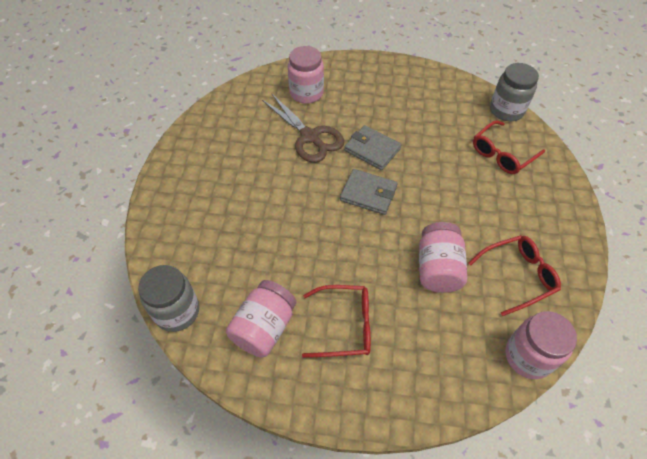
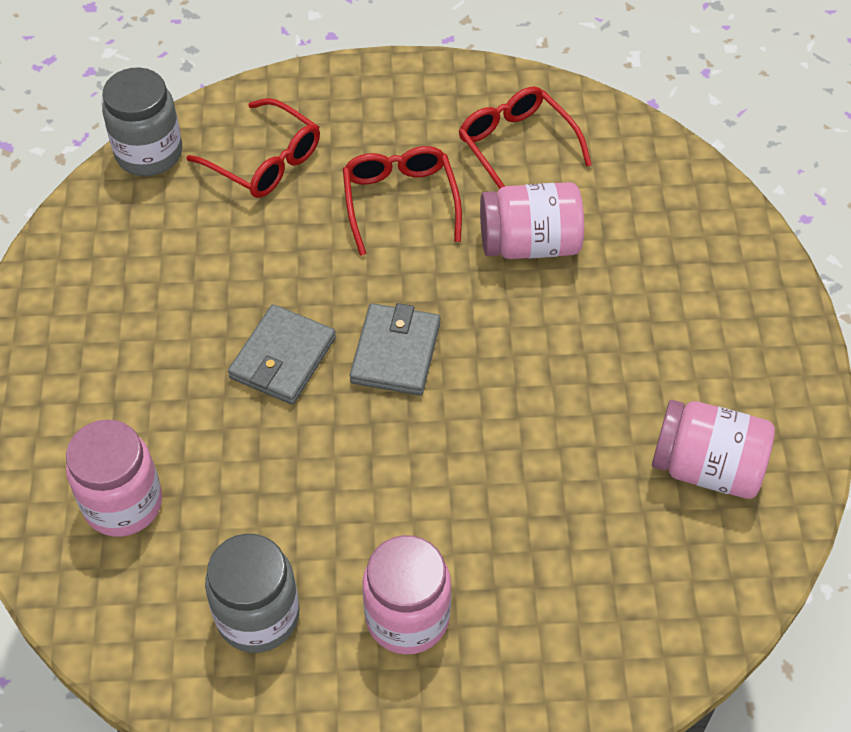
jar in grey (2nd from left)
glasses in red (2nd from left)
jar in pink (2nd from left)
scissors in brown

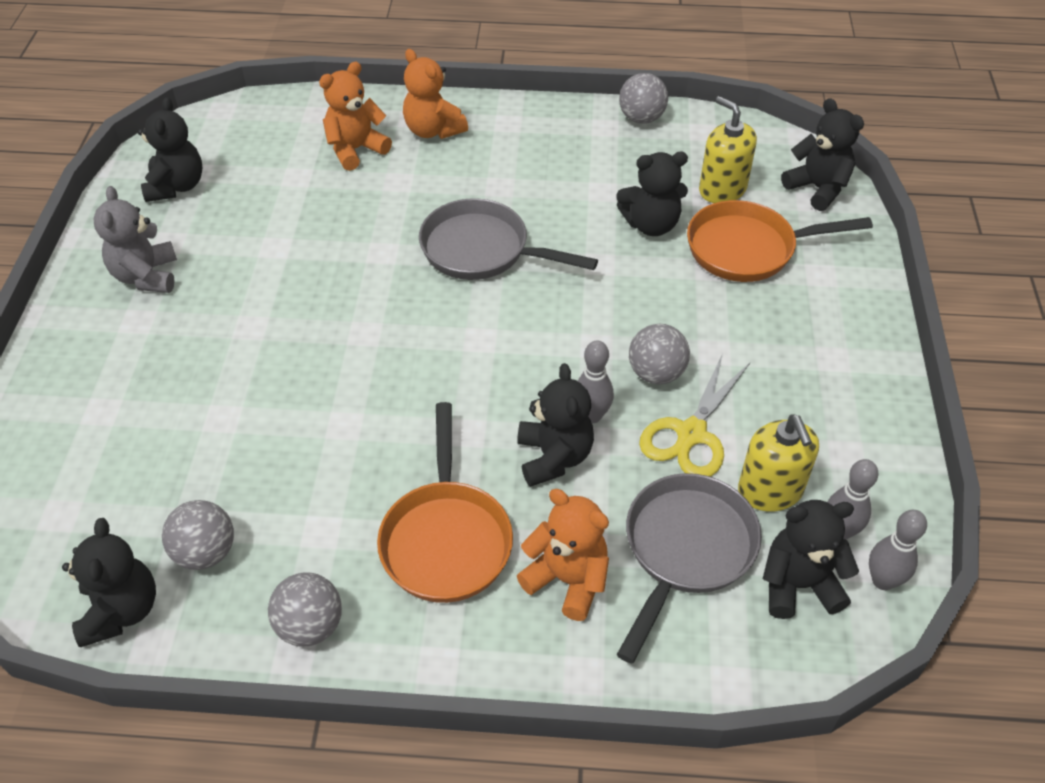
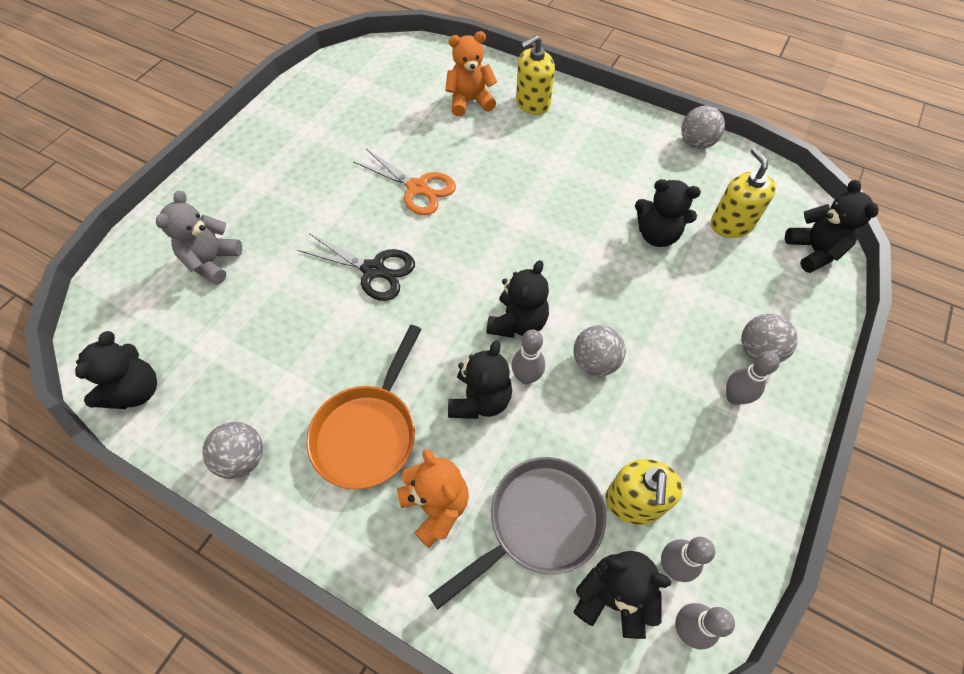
teddy bear in grey
scissors in black
scissors in orange
teddy bear in black (3rd from left)
soap dispenser in yellow (1st from left)
bowling pin in grey (4th from left)
ball in grey (4th from left)
pan in grey (1st from left in the first image)
scissors in yellow
pan in orange (2nd from left in the first image)

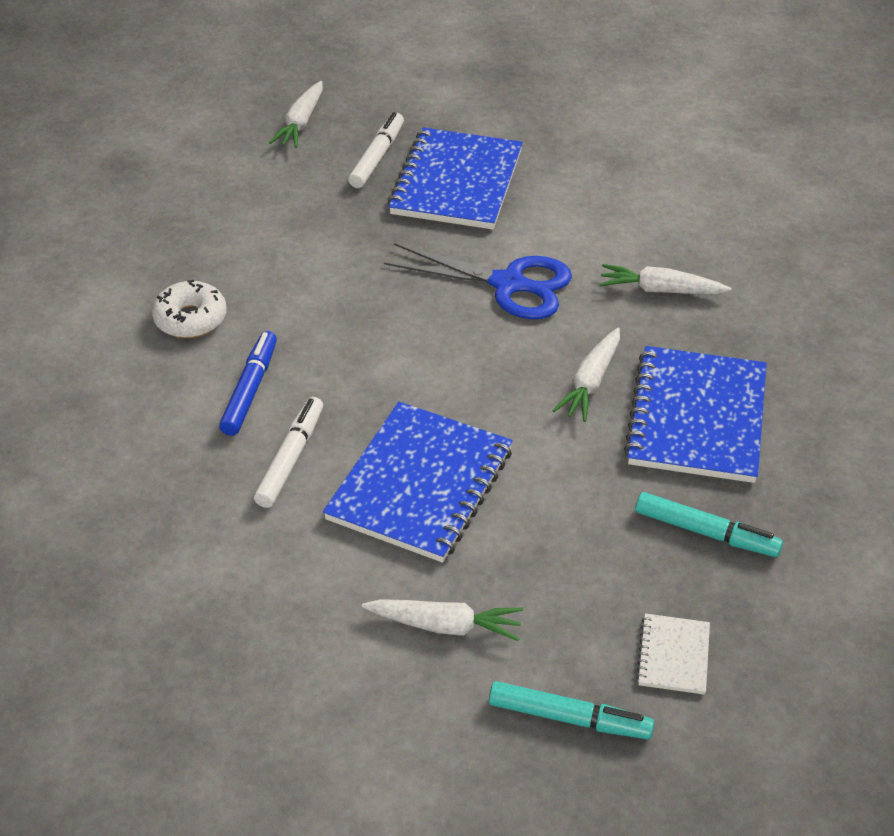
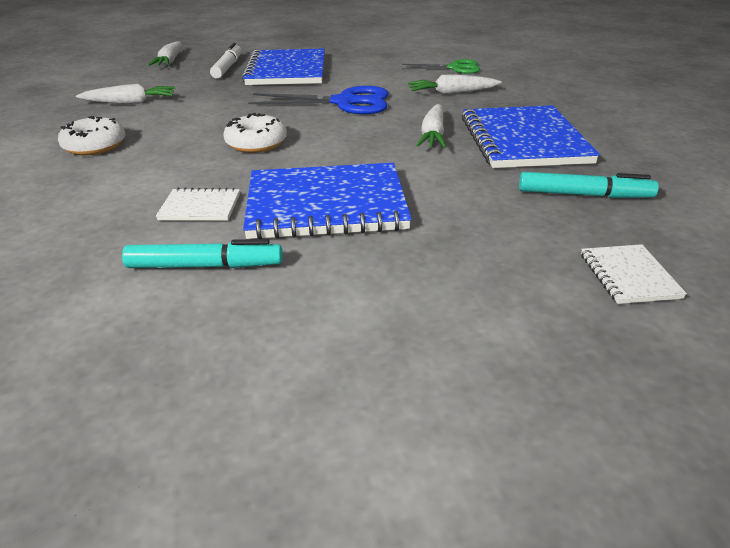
carrot in white (1st from left)
marker in turquoise (1st from left)
notebook in white (1st from left)
donut in white (2nd from left)
notebook in blue (2nd from left)
scissors in green
marker in blue

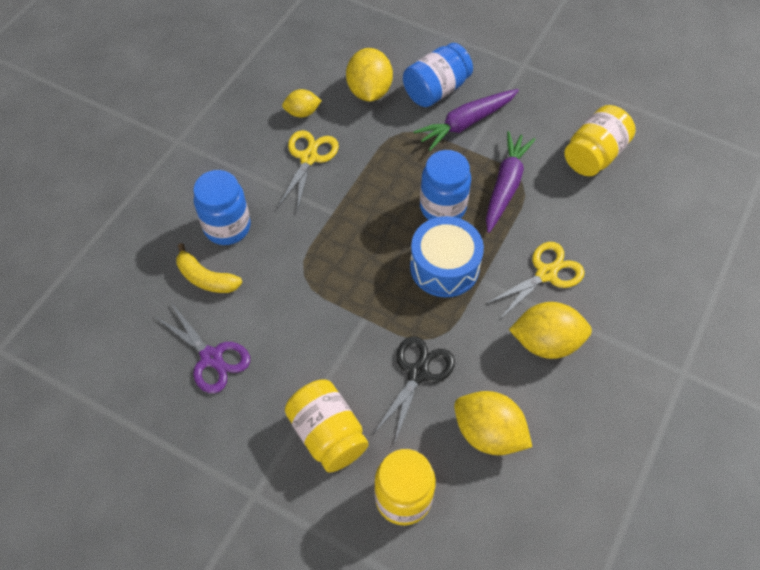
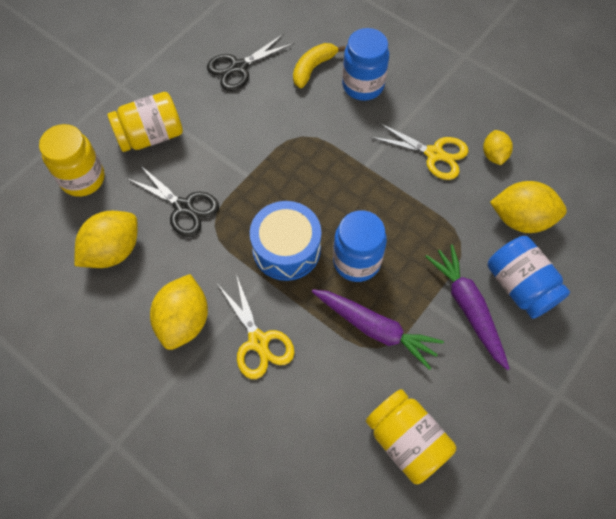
scissors in black (2nd from left)

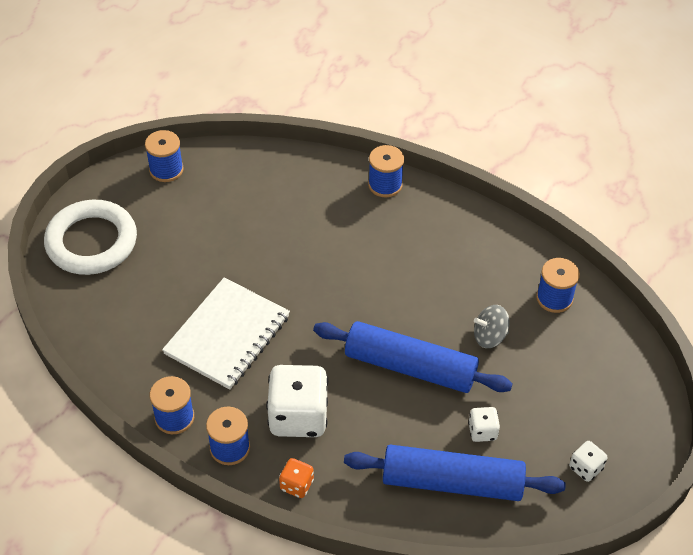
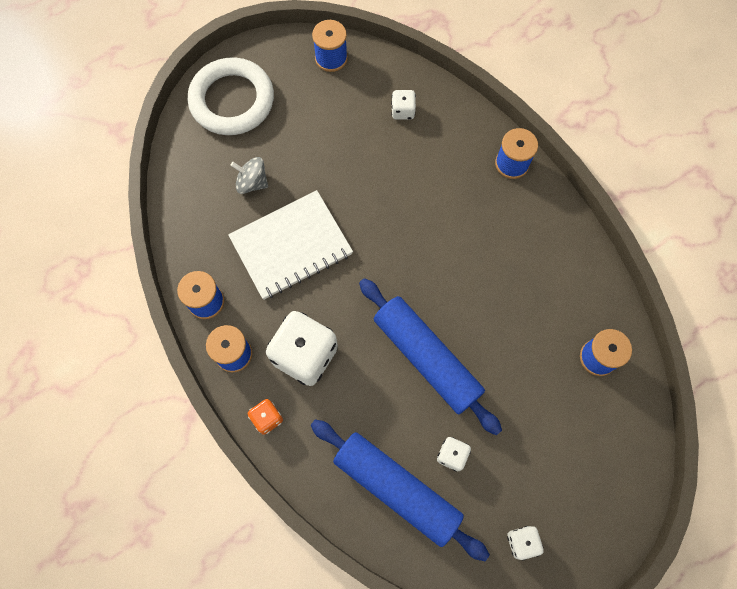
spinning top in grey
dice in white (2nd from left)

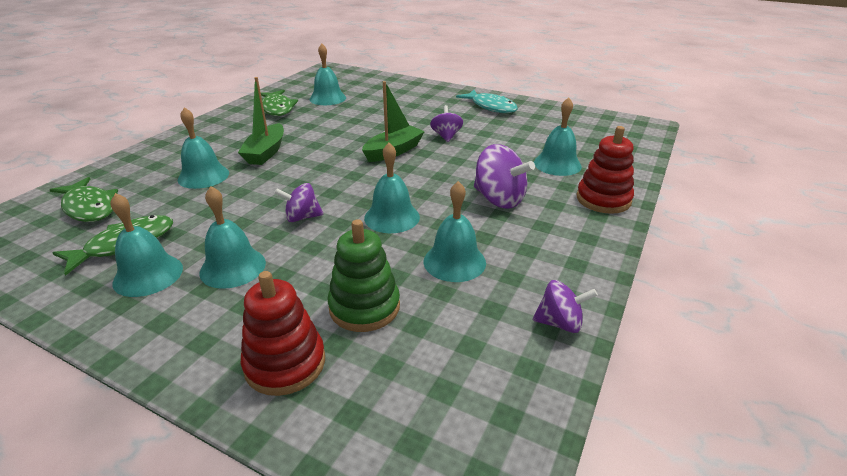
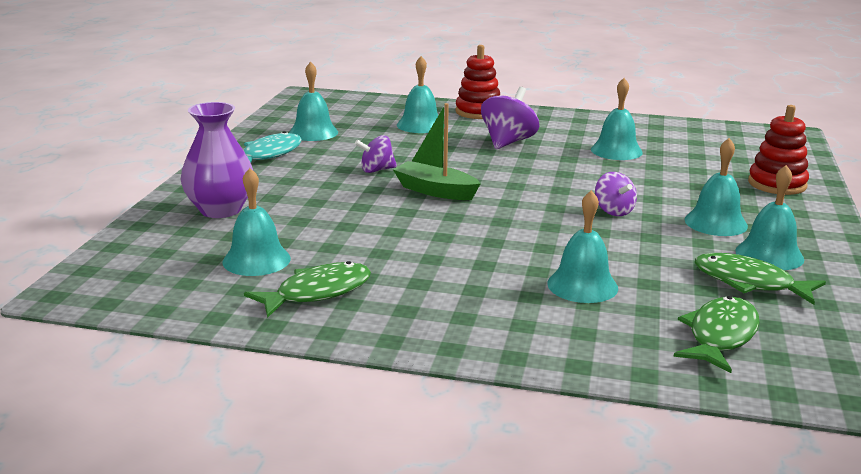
vase in purple
bell in turquoise (2nd from left)
boat in green (1st from left in the first image)
stacking toy in green
spinning top in purple (4th from left in the first image)

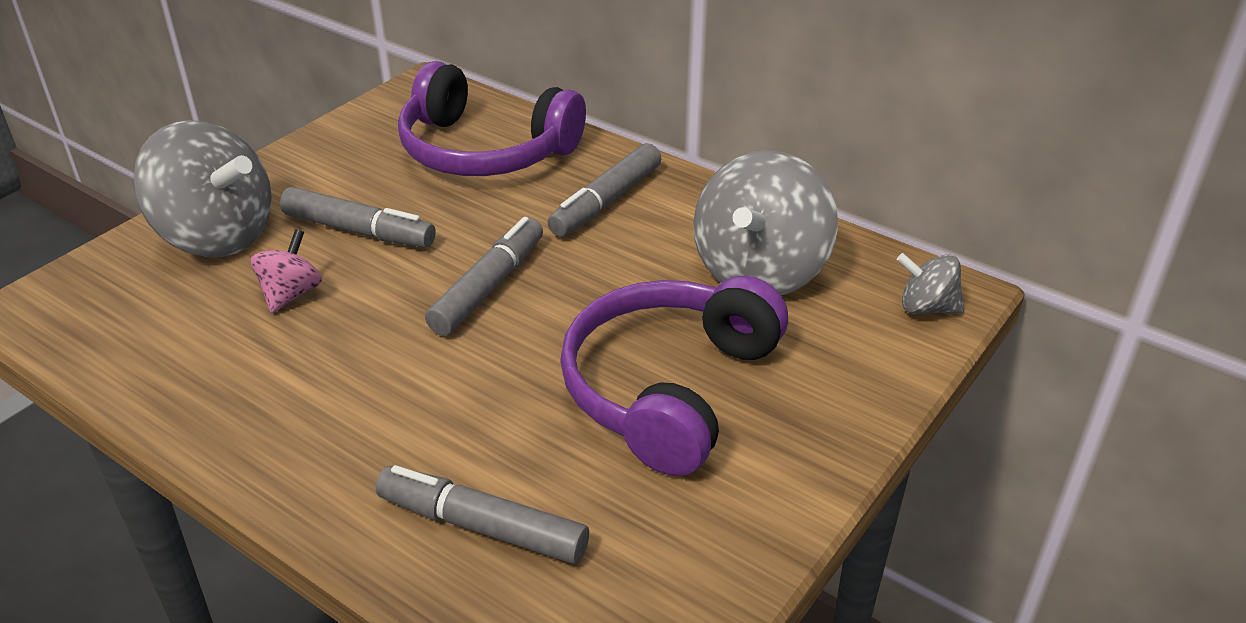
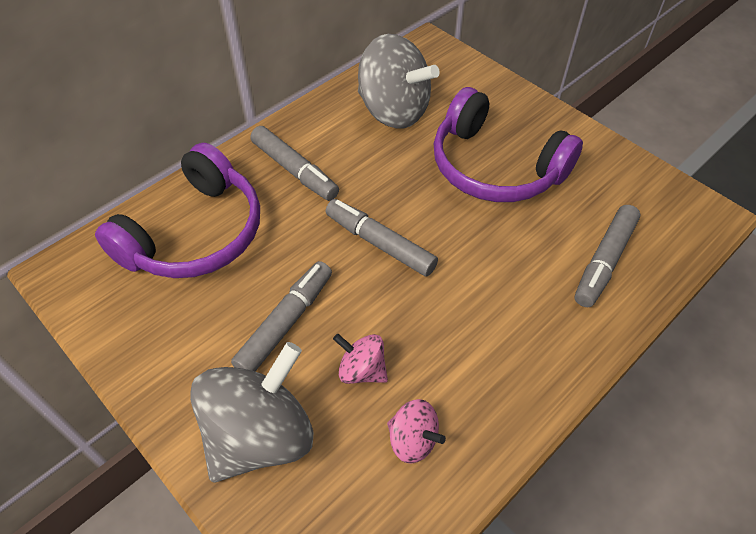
spinning top in pink (2nd from left)
spinning top in grey (3rd from left in the first image)

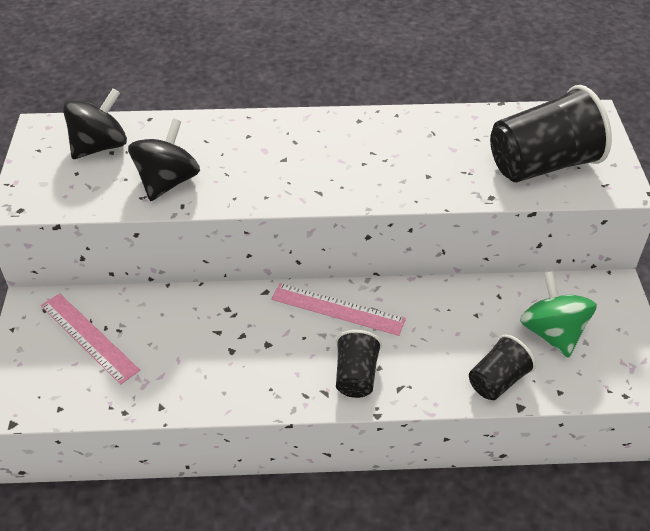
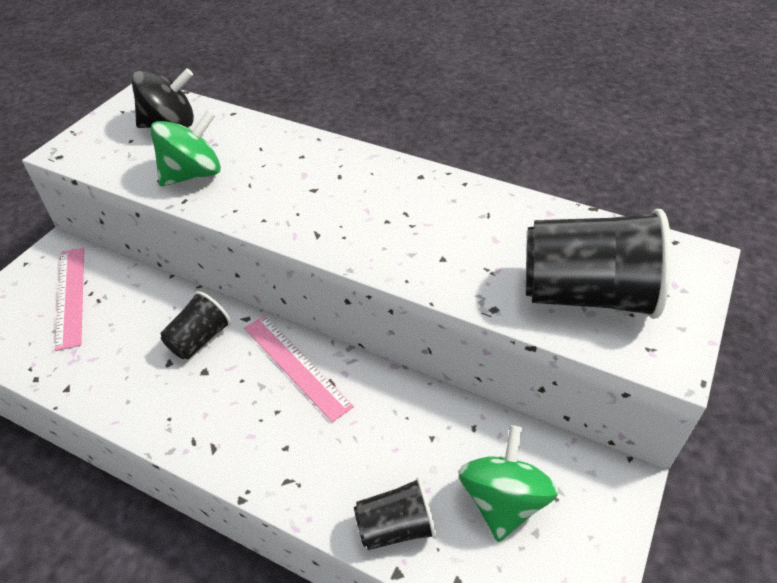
spinning top in green (1st from left)
cup in black (1st from left)

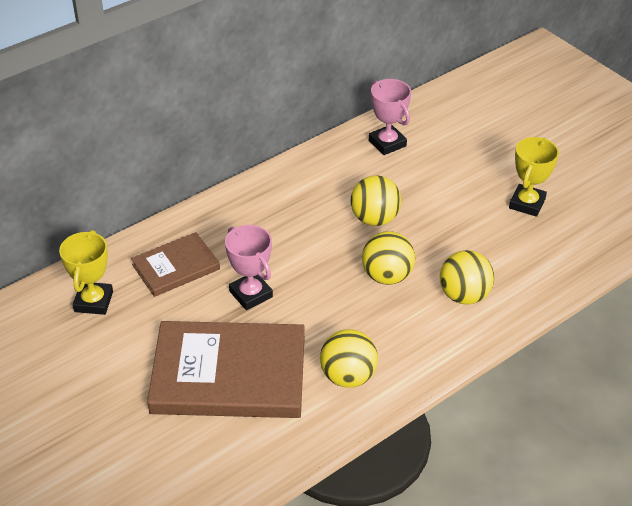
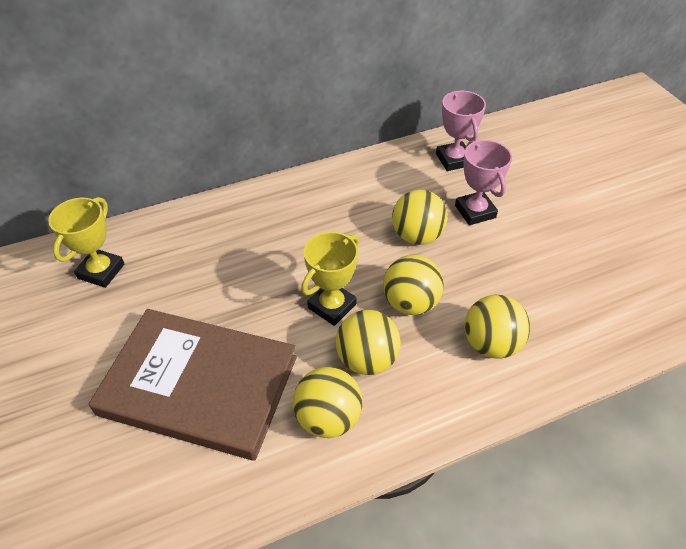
trophy in yellow (2nd from left)
ball in yellow (2nd from left)
trophy in pink (2nd from left)
book in brown (1st from left in the first image)

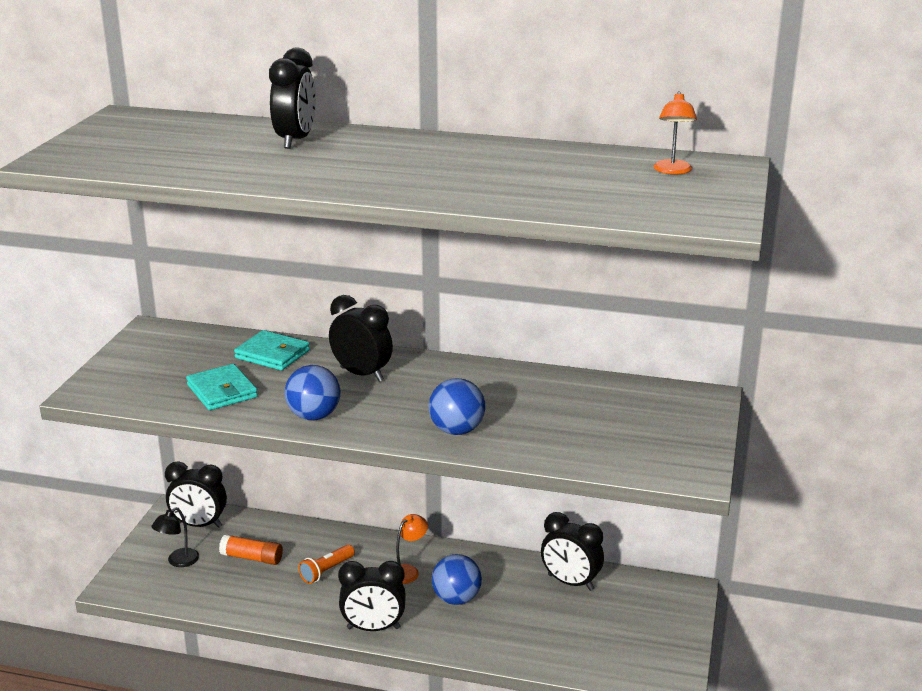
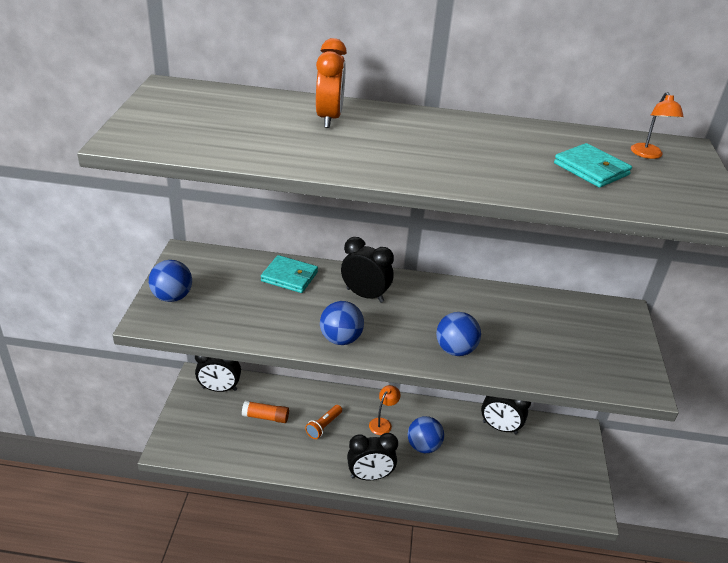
ball in blue (1st from left)
clock in orange
wallet in turquoise (2nd from left)
lamp in black

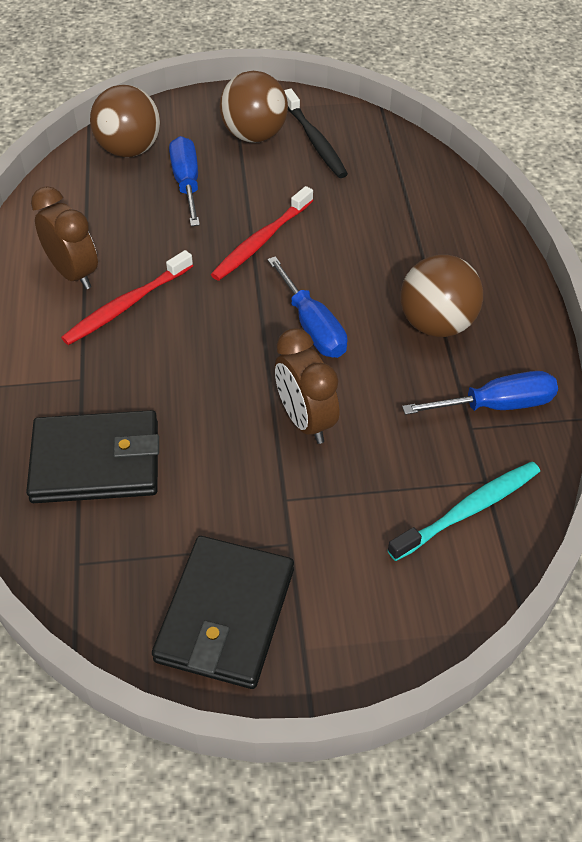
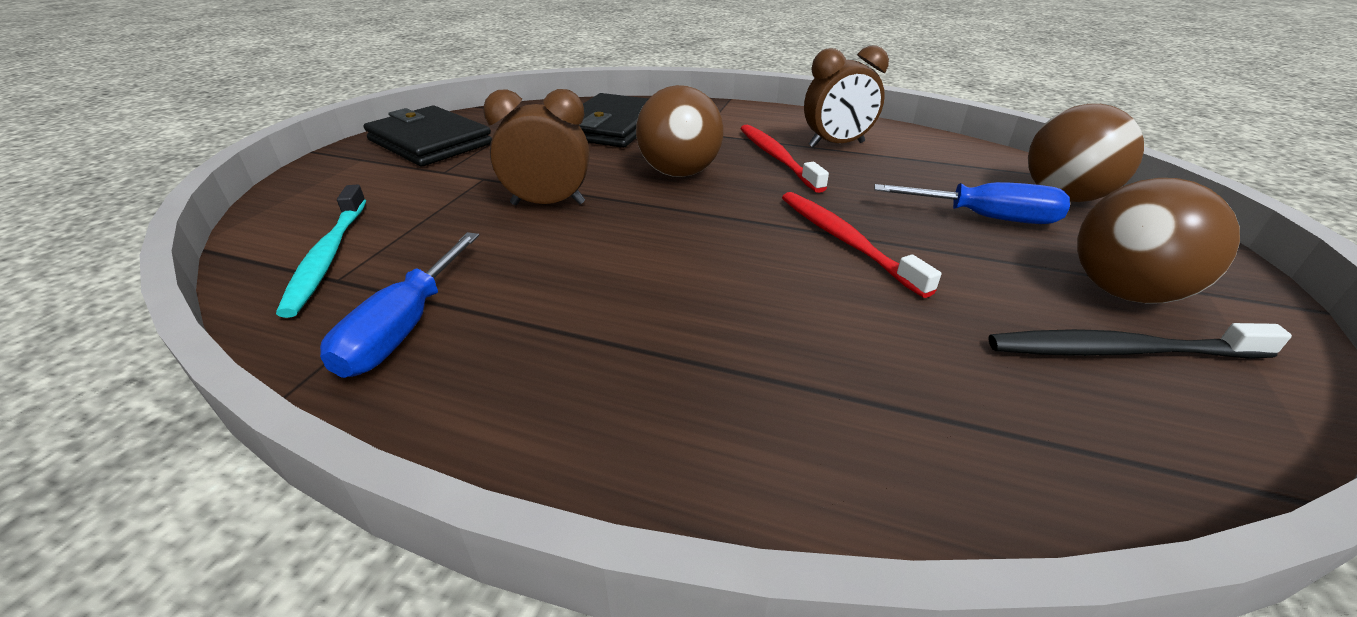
ball in brown (1st from left)
screwdriver in blue (2nd from left in the first image)

